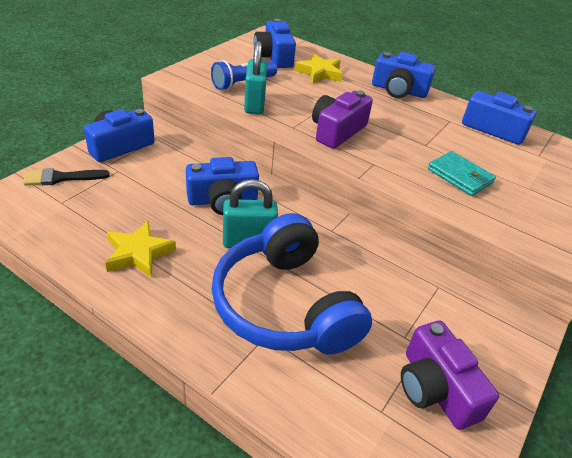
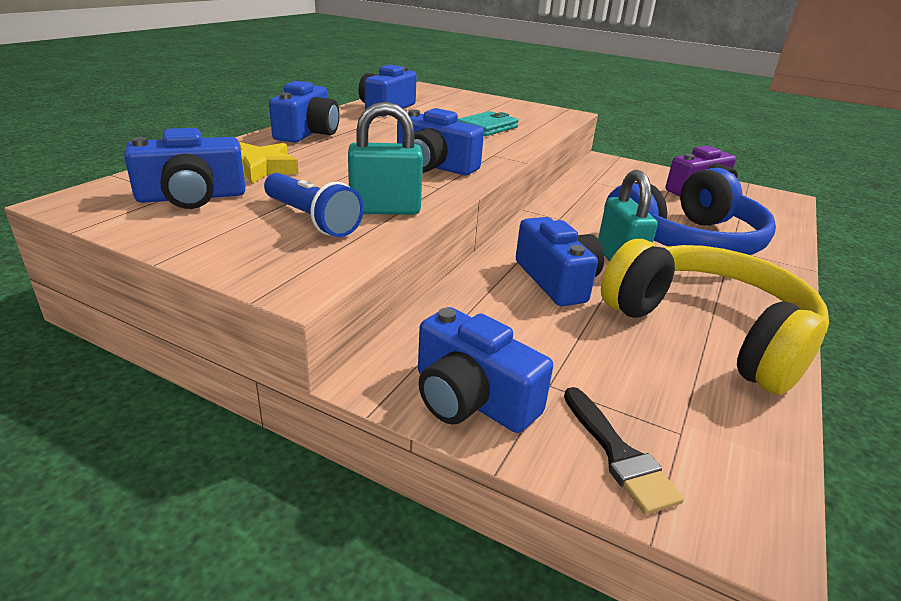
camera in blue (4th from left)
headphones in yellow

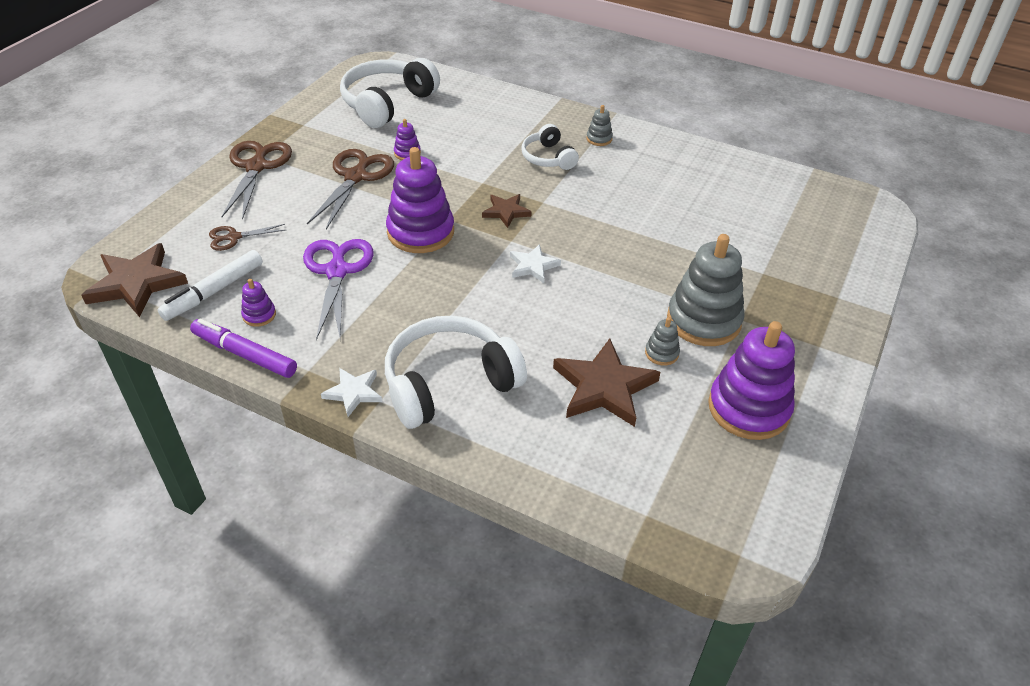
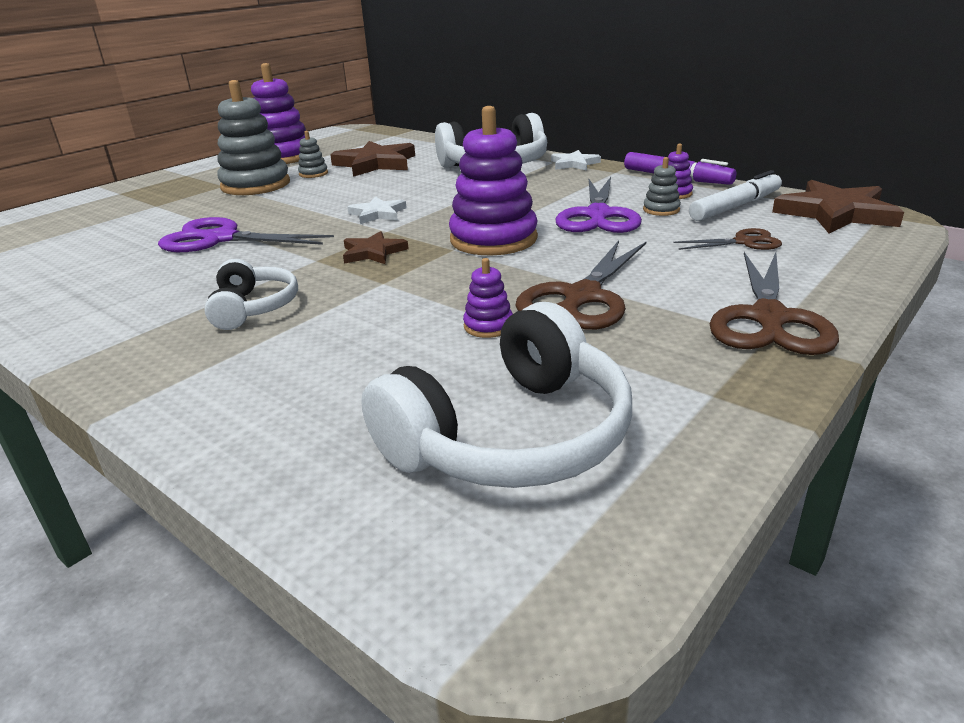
scissors in purple (1st from left)
stacking toy in grey (3rd from left)

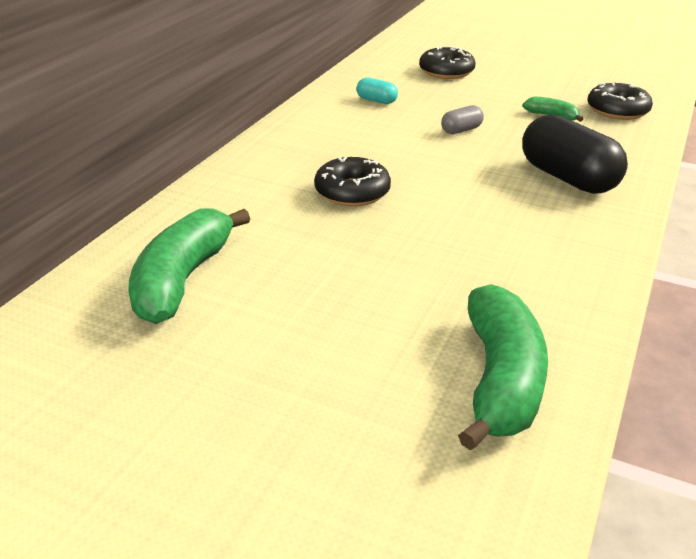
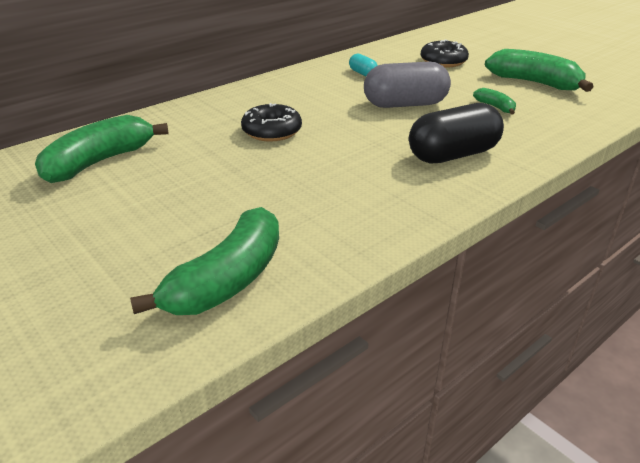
capsule in grey
capsule in black
banana in green (4th from left)
donut in black (3rd from left in the first image)

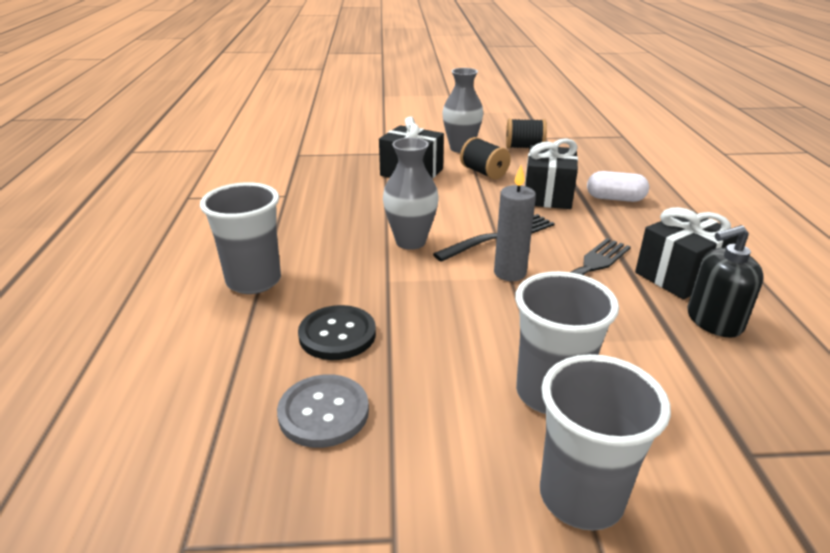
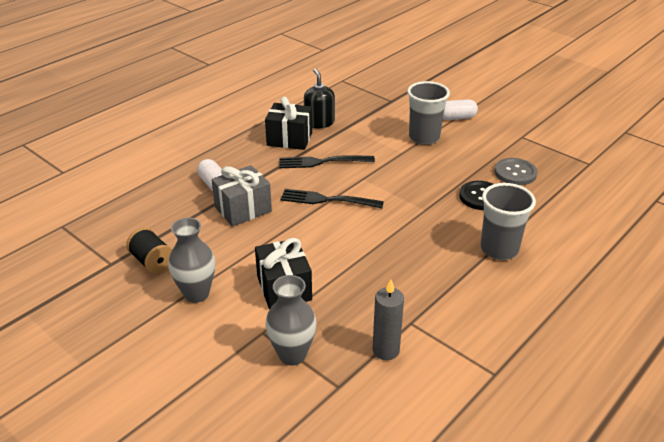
gift in grey
vase in grey (2nd from left)
soap dispenser in black
candle in grey
capsule in white (2nd from left)
spool in black (1st from left in the first image)

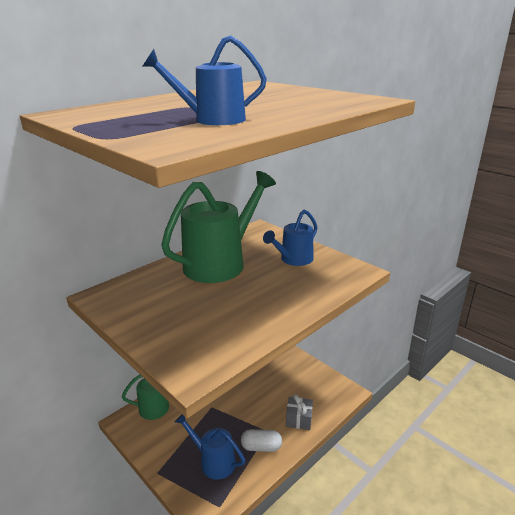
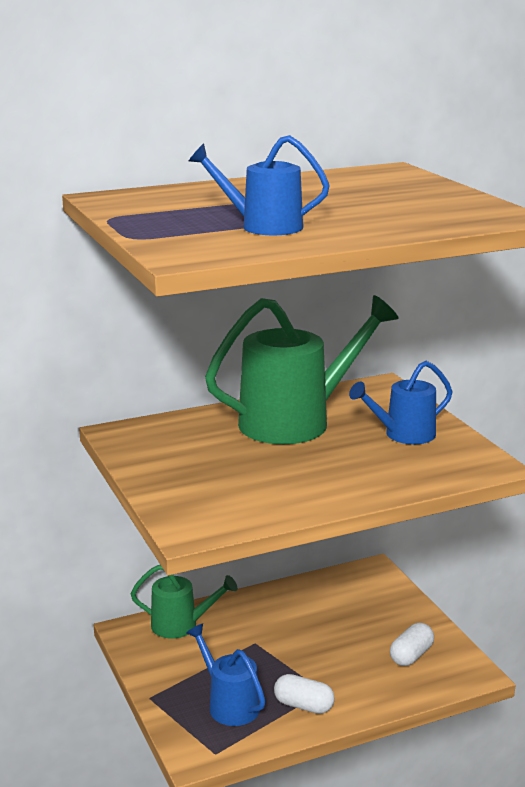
capsule in white (2nd from left)
gift in grey

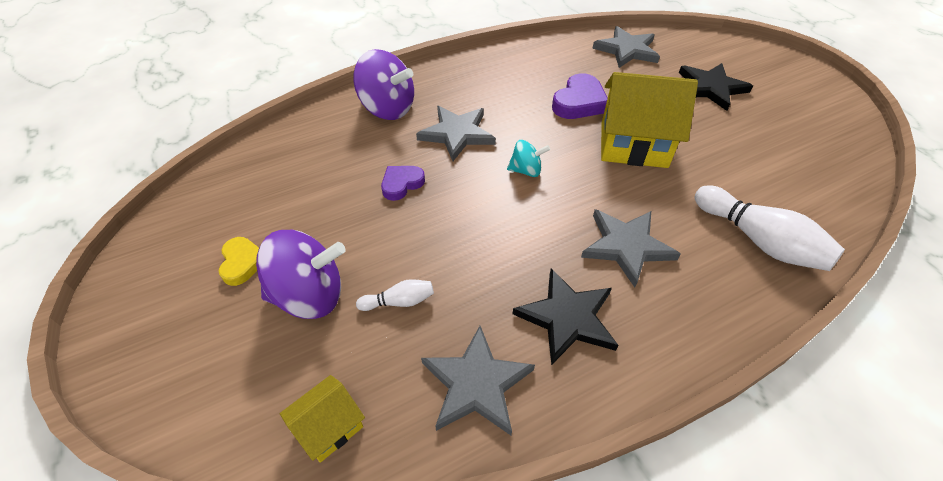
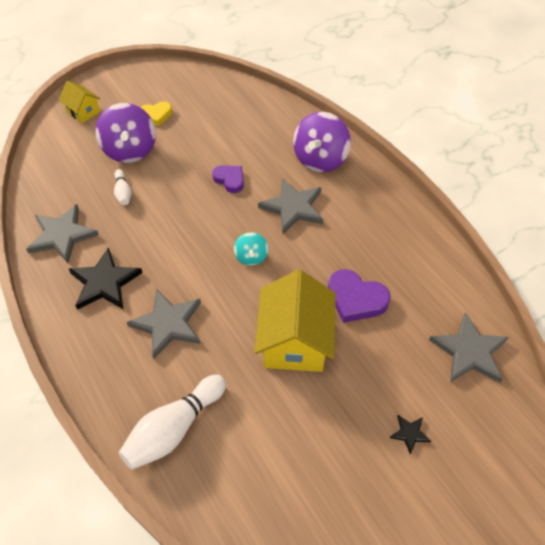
house in yellow (1st from left)
star in black (2nd from left)

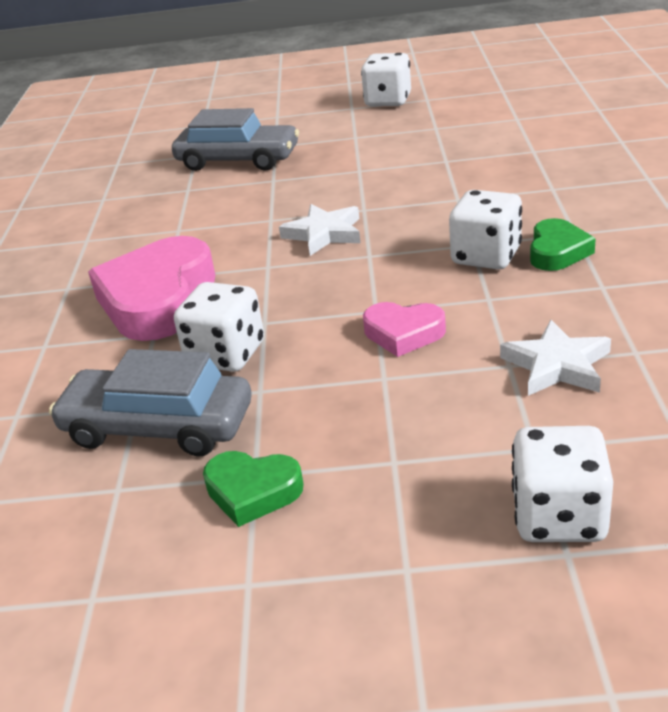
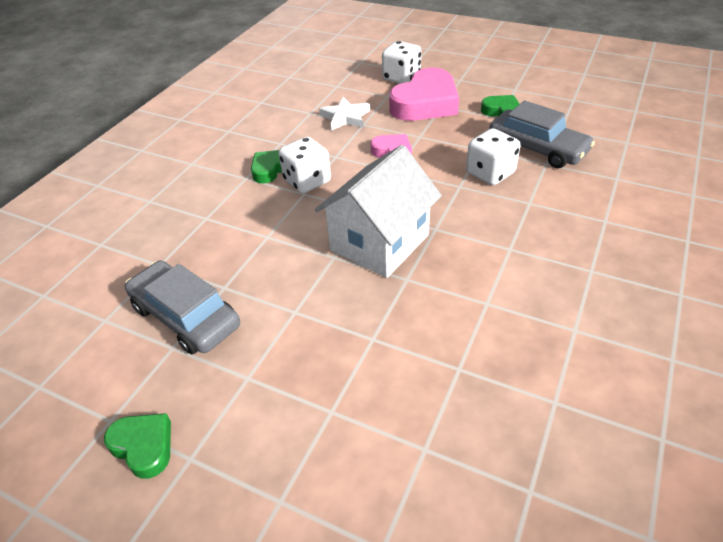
heart in green (1st from left)
car in grey (1st from left)
house in white
heart in pink (2nd from left)

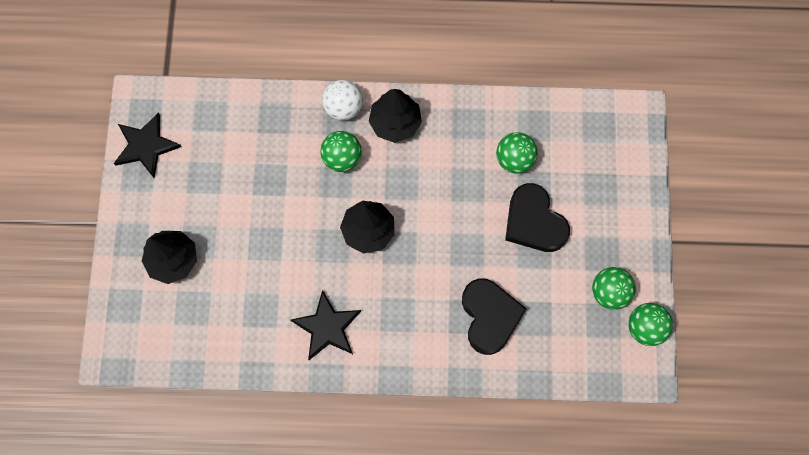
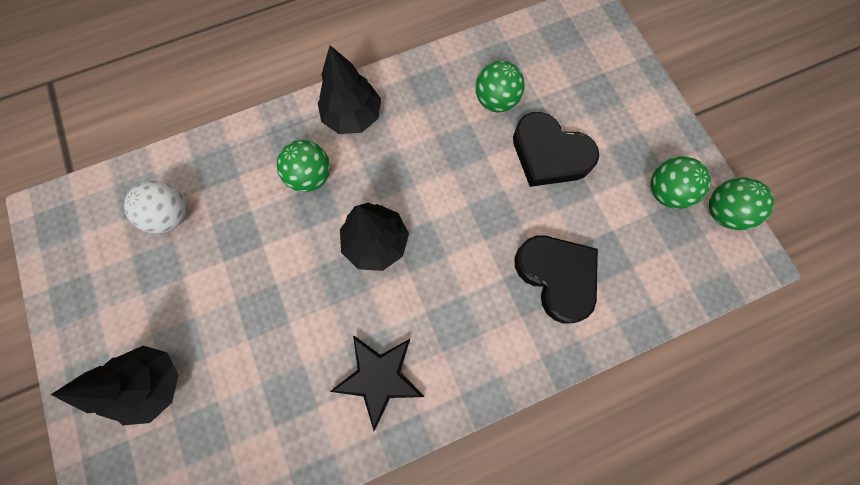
ball in white
star in black (1st from left in the first image)

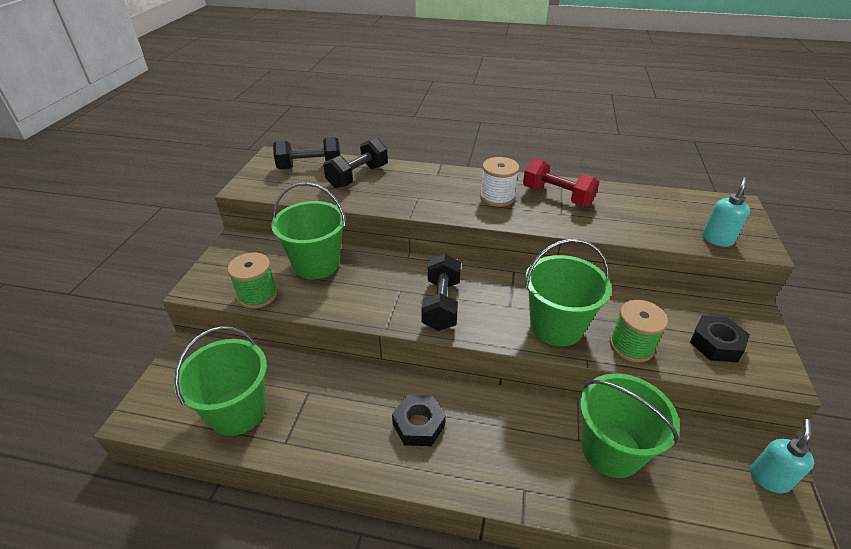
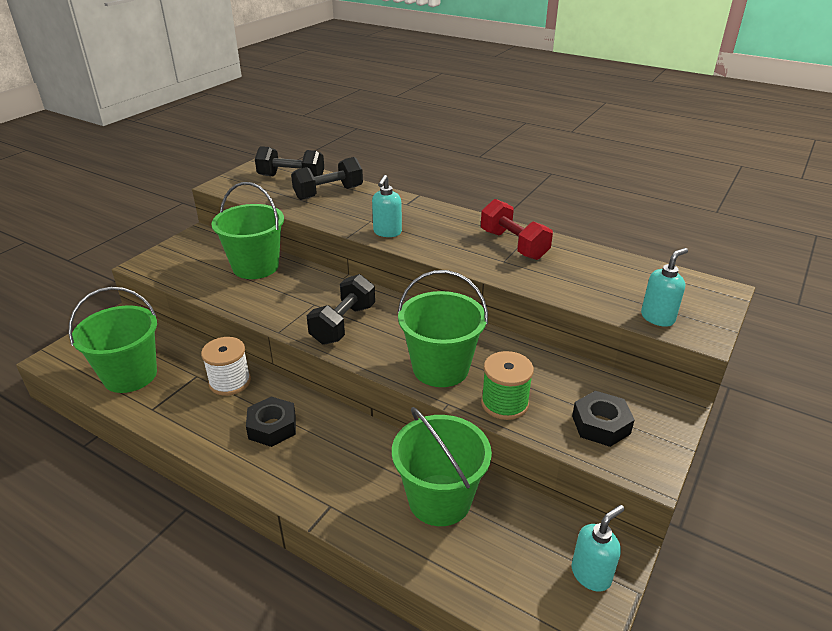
spool in white
soap dispenser in turquoise (1st from left)
spool in green (1st from left in the first image)

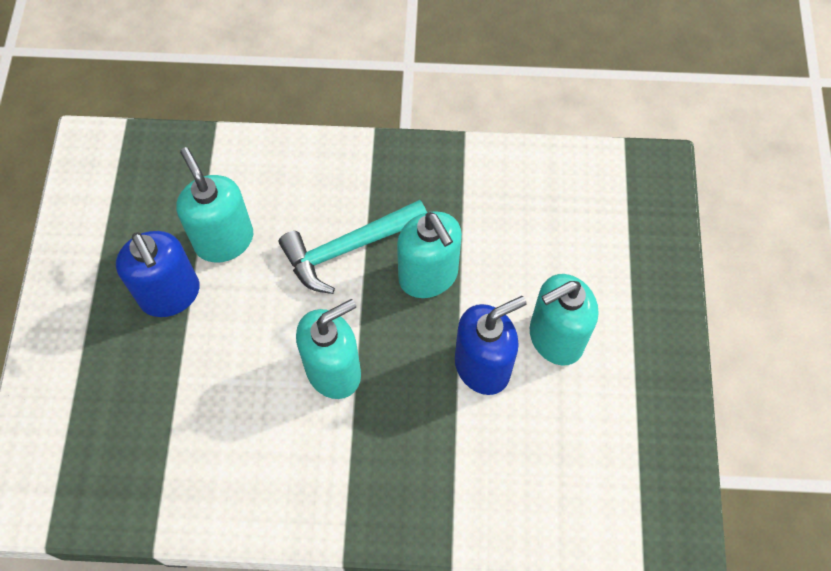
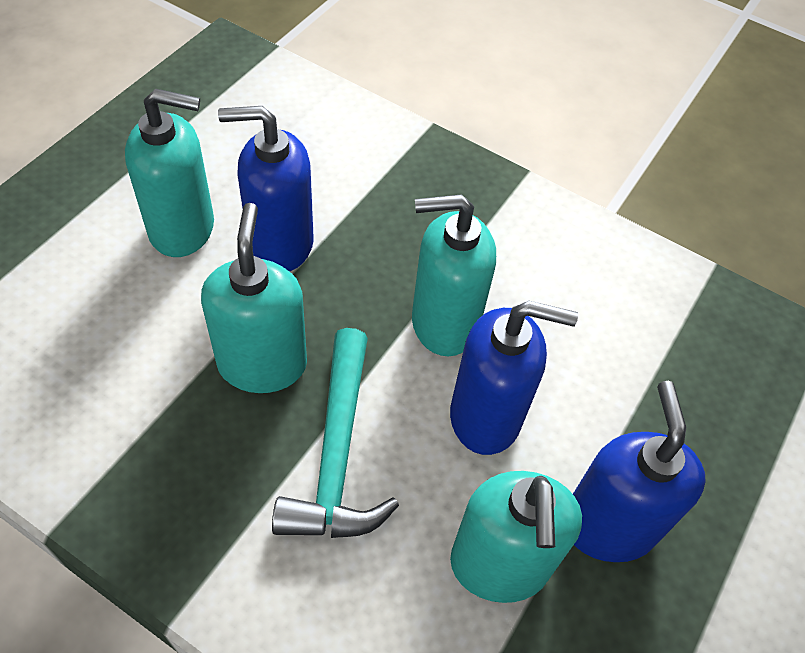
hammer in turquoise
soap dispenser in blue (2nd from left)

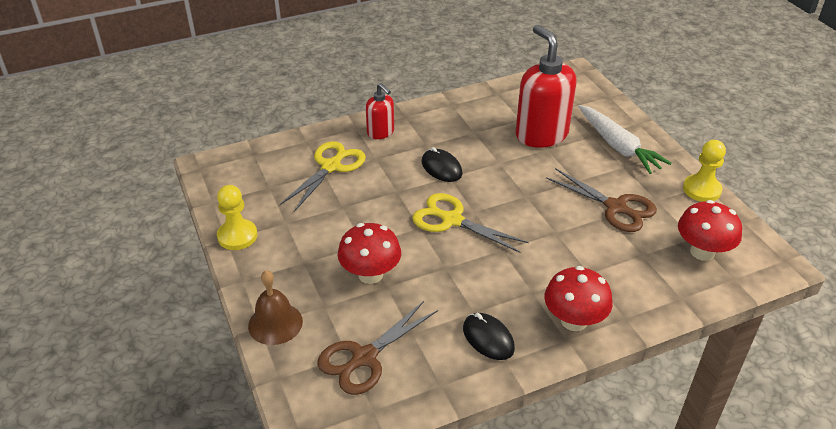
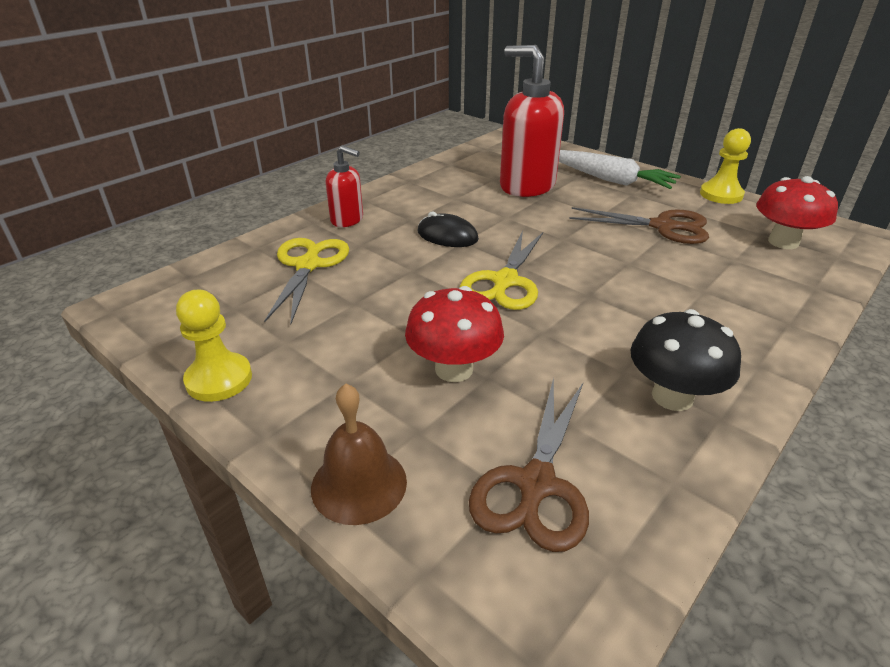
scissors in yellow (2nd from left)
mushroom in black
mushroom in red (2nd from left in the first image)

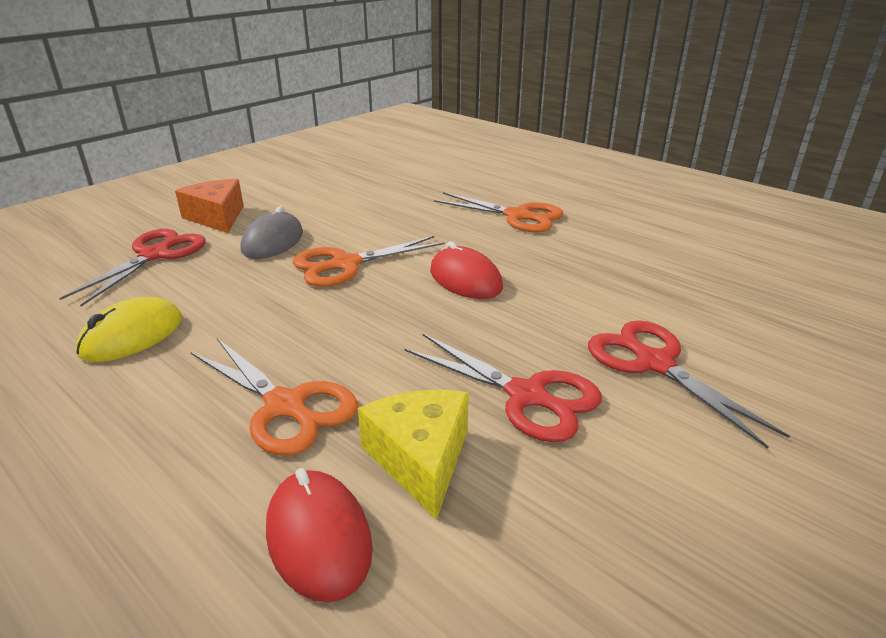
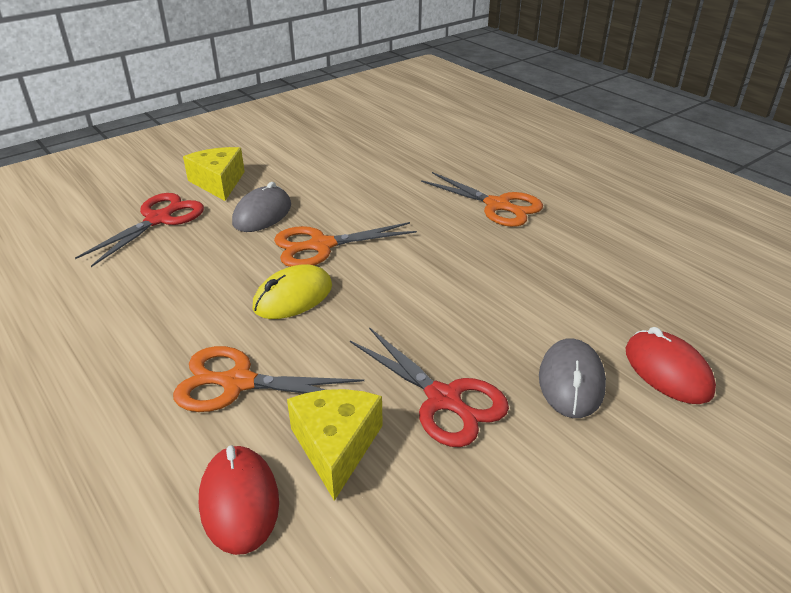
scissors in orange (1st from left)
cheese in yellow (1st from left)
mouse in yellow
mouse in grey (2nd from left)
mouse in red (2nd from left)

